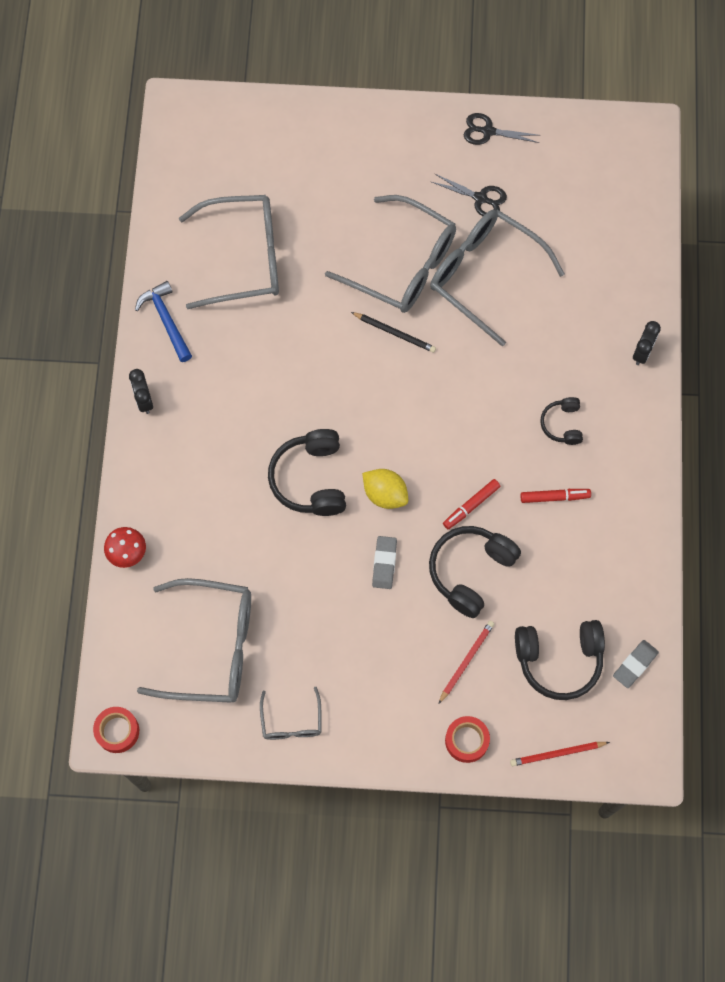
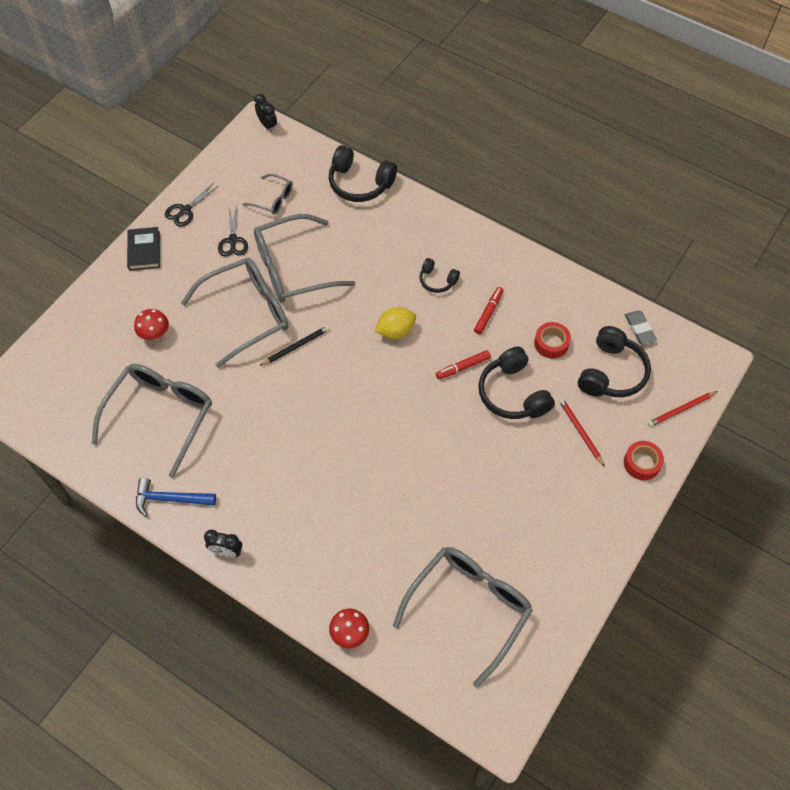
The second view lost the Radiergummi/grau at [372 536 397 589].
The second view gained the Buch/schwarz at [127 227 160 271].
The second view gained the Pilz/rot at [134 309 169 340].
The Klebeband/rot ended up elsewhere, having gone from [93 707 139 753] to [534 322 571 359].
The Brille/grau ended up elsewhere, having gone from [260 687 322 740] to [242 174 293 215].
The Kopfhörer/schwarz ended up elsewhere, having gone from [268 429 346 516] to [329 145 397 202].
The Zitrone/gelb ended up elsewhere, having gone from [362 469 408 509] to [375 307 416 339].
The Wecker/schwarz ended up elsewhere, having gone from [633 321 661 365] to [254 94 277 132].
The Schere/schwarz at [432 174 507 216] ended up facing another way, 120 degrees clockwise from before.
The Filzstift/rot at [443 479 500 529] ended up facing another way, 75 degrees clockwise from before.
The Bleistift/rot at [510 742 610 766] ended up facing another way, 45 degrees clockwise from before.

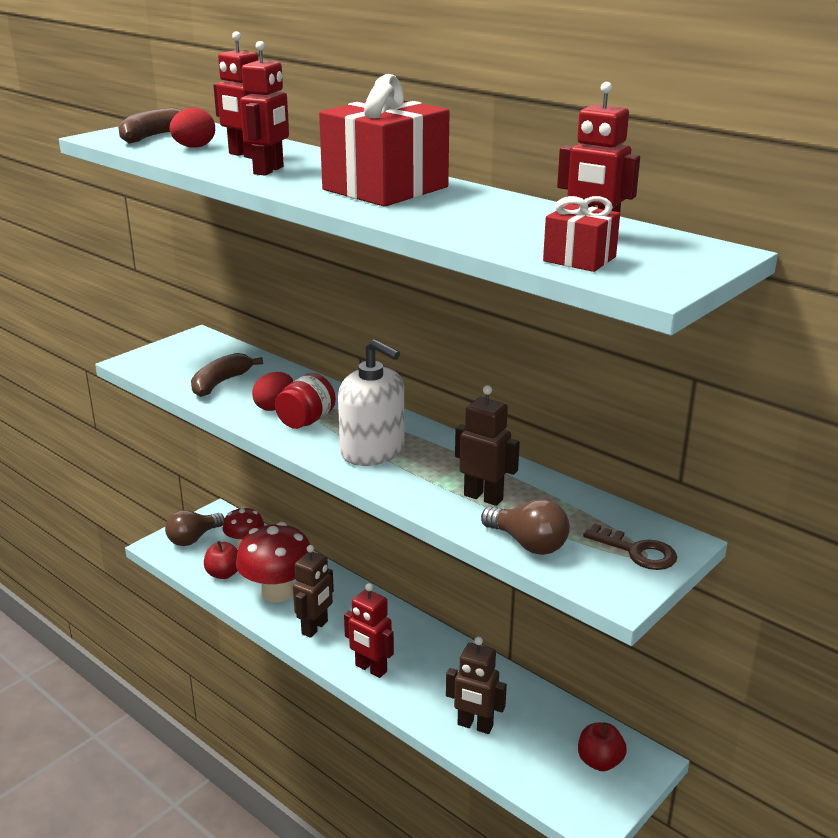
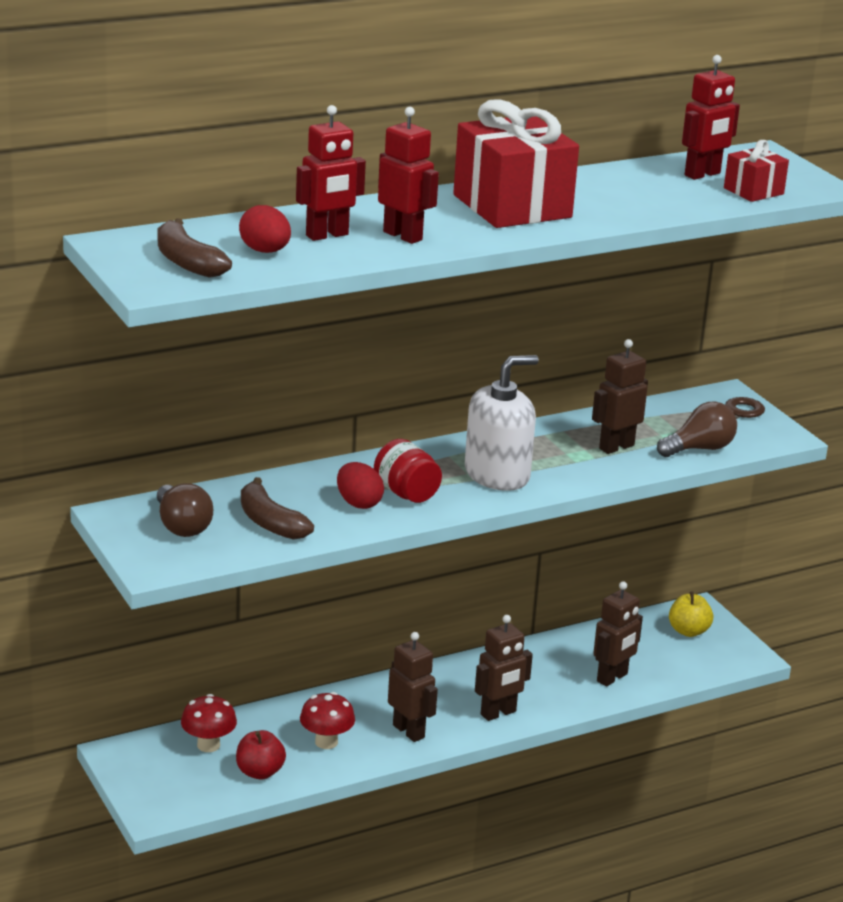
The Glühbirne/braun ended up elsewhere, having gone from [165 510 225 546] to [157 483 213 537].
What was the Roboter/rot at [344 583 394 678] turned into the Roboter/braun at [475 615 533 721].
What was the Apfel/rot at [578 723 627 771] turned into the Apfel/gelb at [669 591 713 637].
The size of the Pilz/rot at [236 522 310 603] changed by a factor of 0.57.

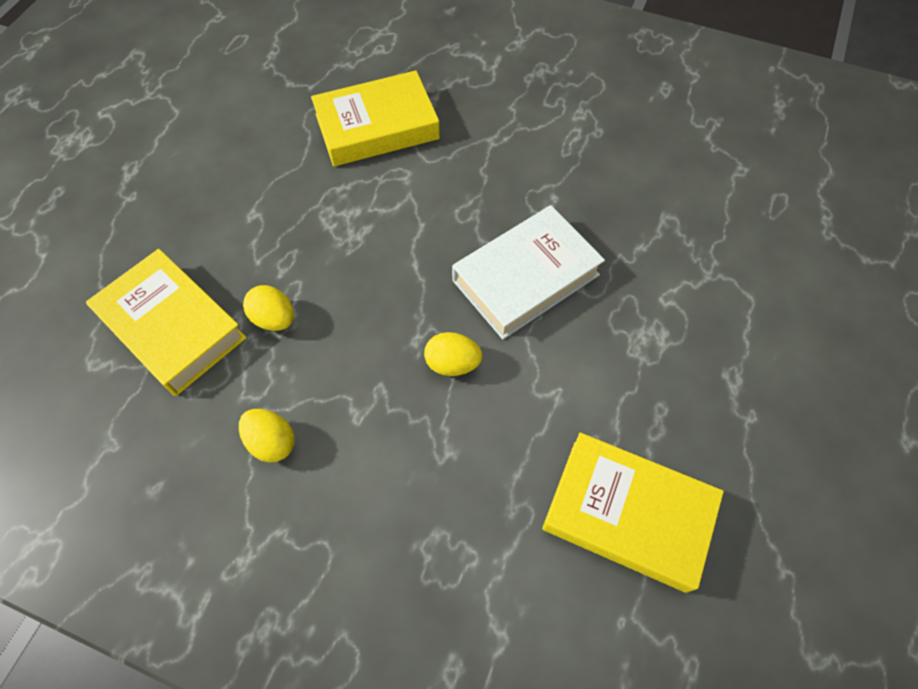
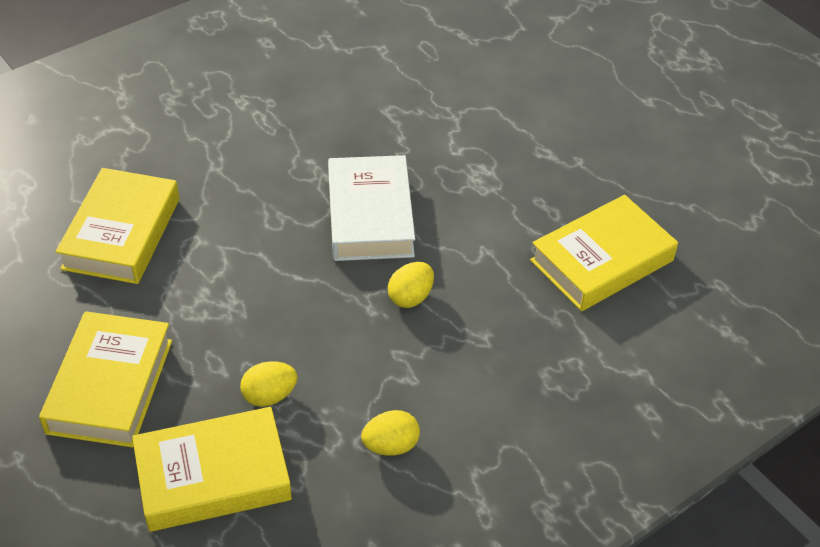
The second view gained the Buch/gelb at [39 311 172 447].

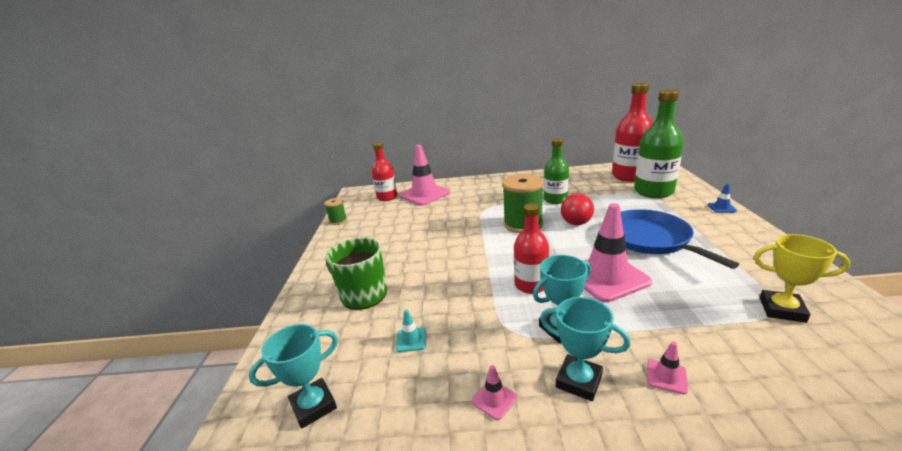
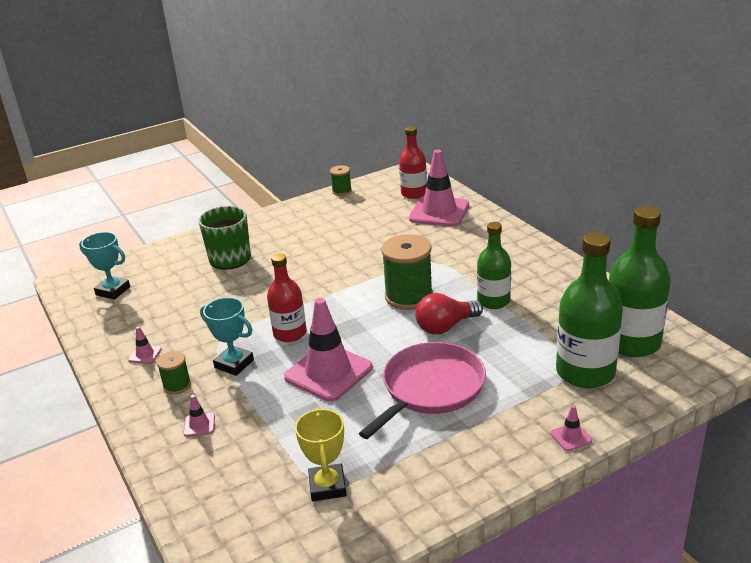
The second view lost the Leitkegel/türkis at [396 310 426 352].
Where the Pokal/türkis stood at [540 297 630 401], the Garnrolle/grün came to stand at [157 351 191 394].
What was the Flasche/rot at [612 82 653 182] turned into the Flasche/grün at [609 206 671 357].
What was the Pfanne/blau at [621 209 739 269] turned into the Pfanne/rosa at [359 342 486 439].
What was the Leitkegel/blau at [708 183 737 213] turned into the Leitkegel/rosa at [551 405 592 451].

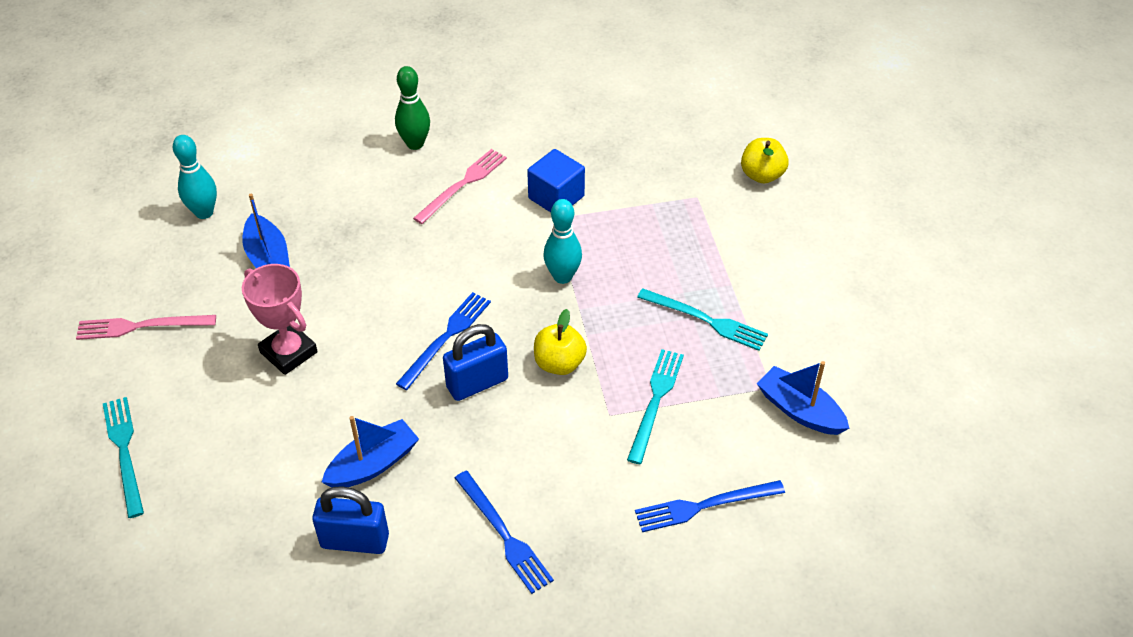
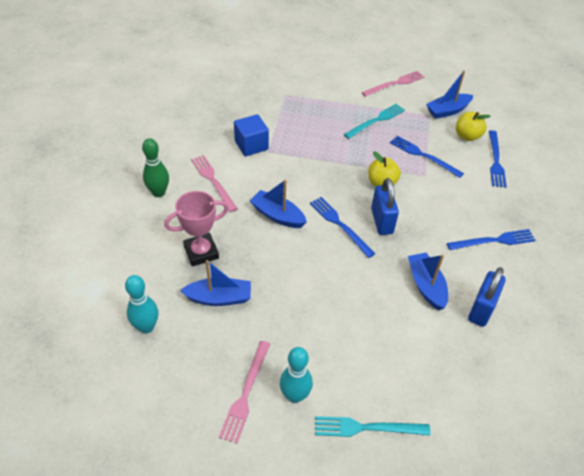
The second view gained the Boot/blau at [250 179 307 228].
The second view gained the Gabel/rosa at [362 71 424 97].
The Pokal/rosa ended up elsewhere, having gone from [242 264 318 375] to [164 191 229 266].
The Bowlingkegel/türkis ended up elsewhere, having gone from [543 199 582 284] to [280 347 313 403].
The Apfel/gelb ended up elsewhere, having gone from [741 138 789 183] to [456 112 490 141].
What was the Gabel/türkis at [627 349 684 464] turned into the Gabel/blau at [390 136 464 178].

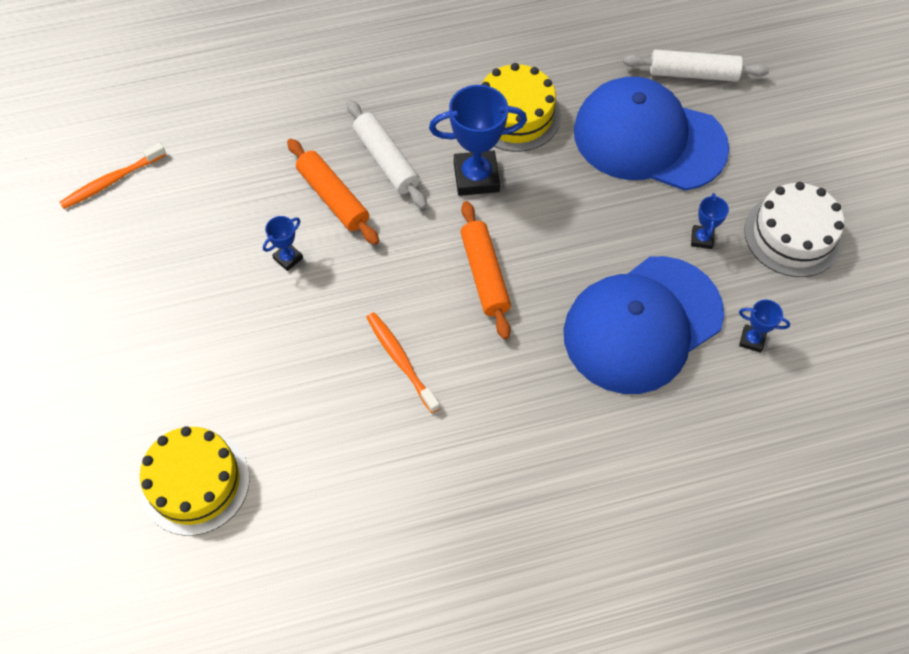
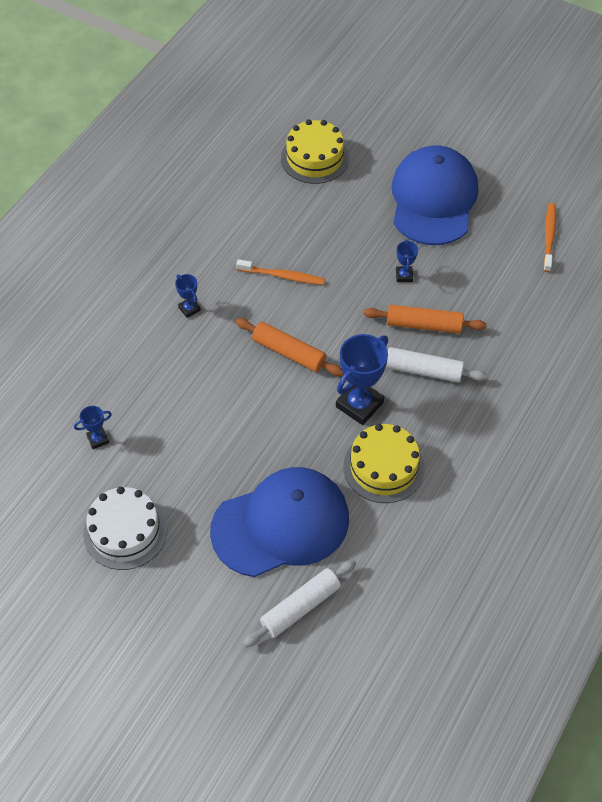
The Kappe/blau ended up elsewhere, having gone from [563 256 724 394] to [392 145 478 245].
The Pokal/blau ended up elsewhere, having gone from [691 193 729 249] to [175 274 201 318].

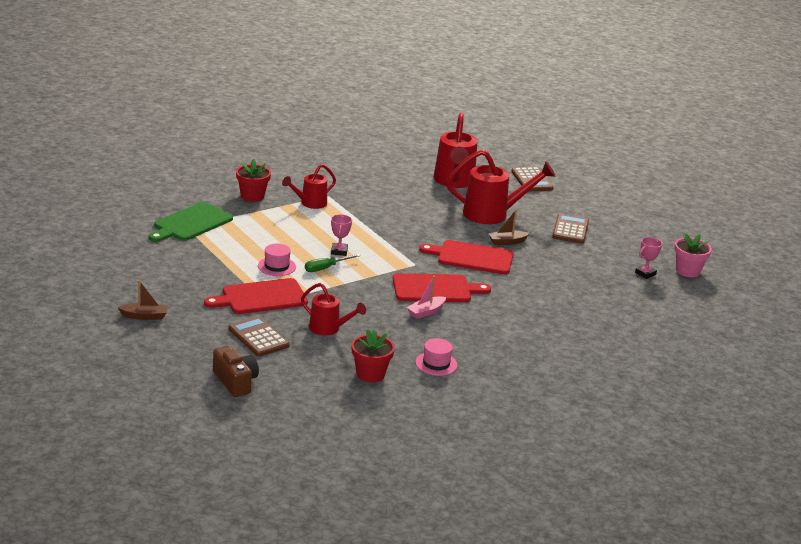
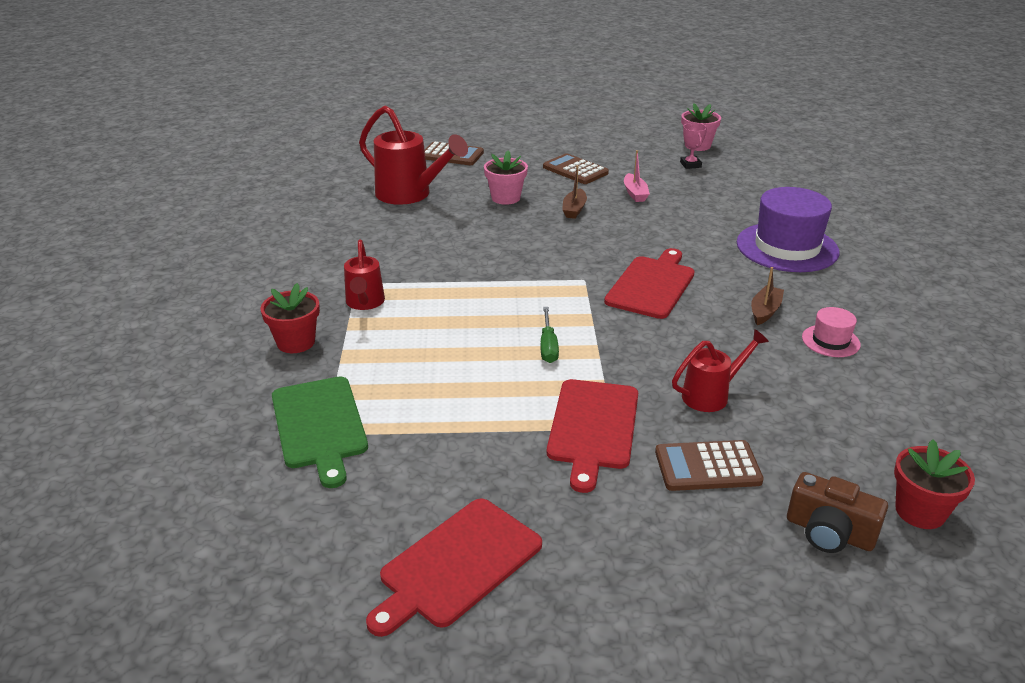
The second view lost the Hut/rosa at [258 244 296 276].
The second view lost the Pokal/rosa at [331 214 352 256].
The second view gained the Hut/lila at [737 187 839 272].
The Boot/braun ended up elsewhere, having gone from [118 280 168 320] to [751 267 784 325].
The Blumentopf/rot ended up elsewhere, having gone from [352 329 395 382] to [894 439 975 529].
The Boot/rosa ended up elsewhere, having gone from [407 276 446 319] to [624 150 650 202].
The Schneidebrett/rot ended up elsewhere, having gone from [419 240 514 274] to [366 498 542 637].
Where the Gießkanne/rot stood at [446 150 556 224], the Blumentopf/rosa came to stand at [484 151 528 205].
The Kamera/braun at [213 346 259 397] ended up facing another way, 150 degrees counterclockwise from before.

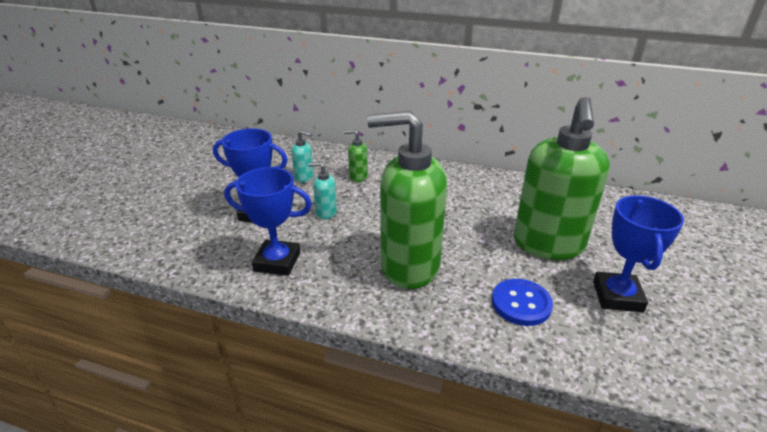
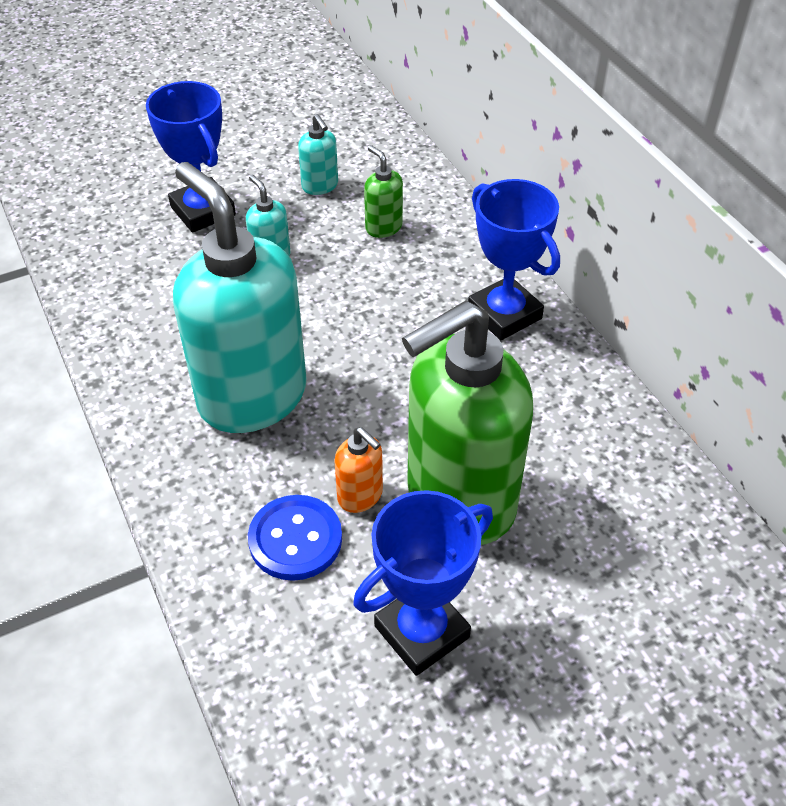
The second view gained the Seifenspender/orange at [334 427 383 513].
The Pokal/blau ended up elsewhere, having gone from [224 167 312 276] to [468 179 560 340].
What was the Seifenspender/grün at [367 111 447 289] turned into the Seifenspender/türkis at [173 162 306 433].

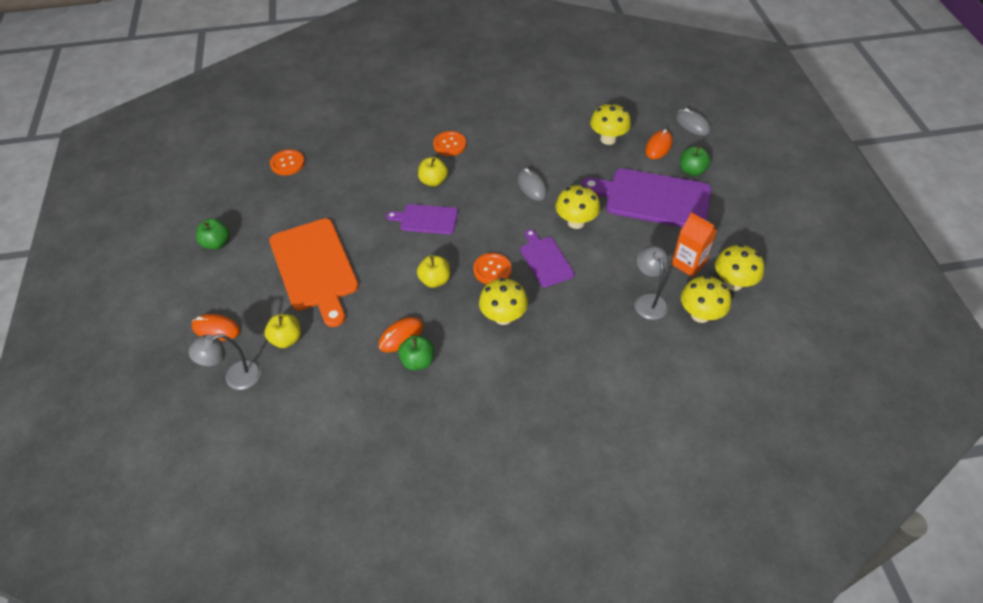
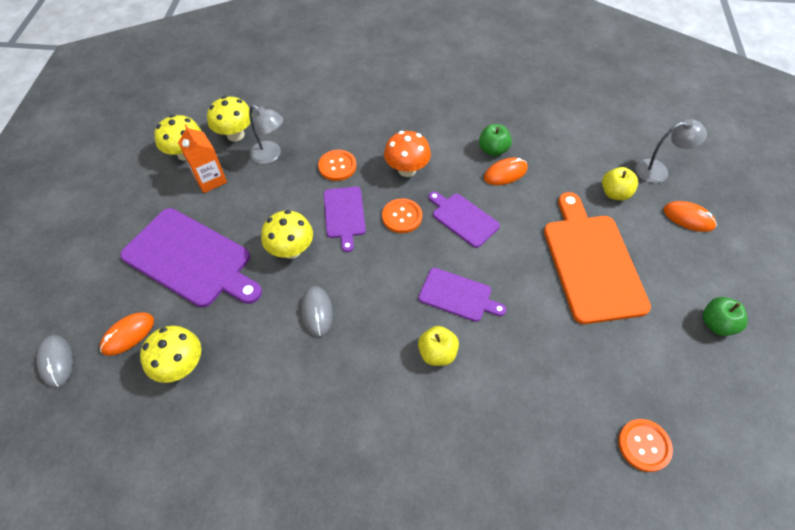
The second view lost the Apfel/grün at [680 146 711 176].
The Knopf/orange ended up elsewhere, having gone from [433 131 467 156] to [318 150 356 181].
Where the Apfel/gelb stood at [417 255 450 288], the Schneidebrett/lila came to stand at [428 191 500 248].
What was the Pilz/gelb at [479 278 528 325] turned into the Pilz/orange at [384 131 431 177].
The Lampe/grau at [635 245 669 320] ended up facing another way, 60 degrees counterclockwise from before.

